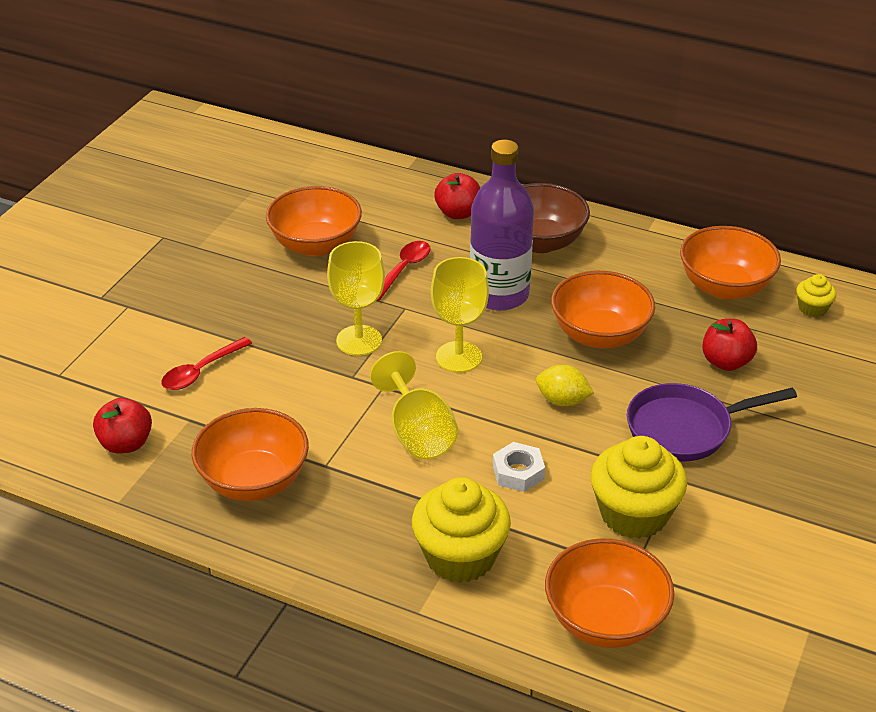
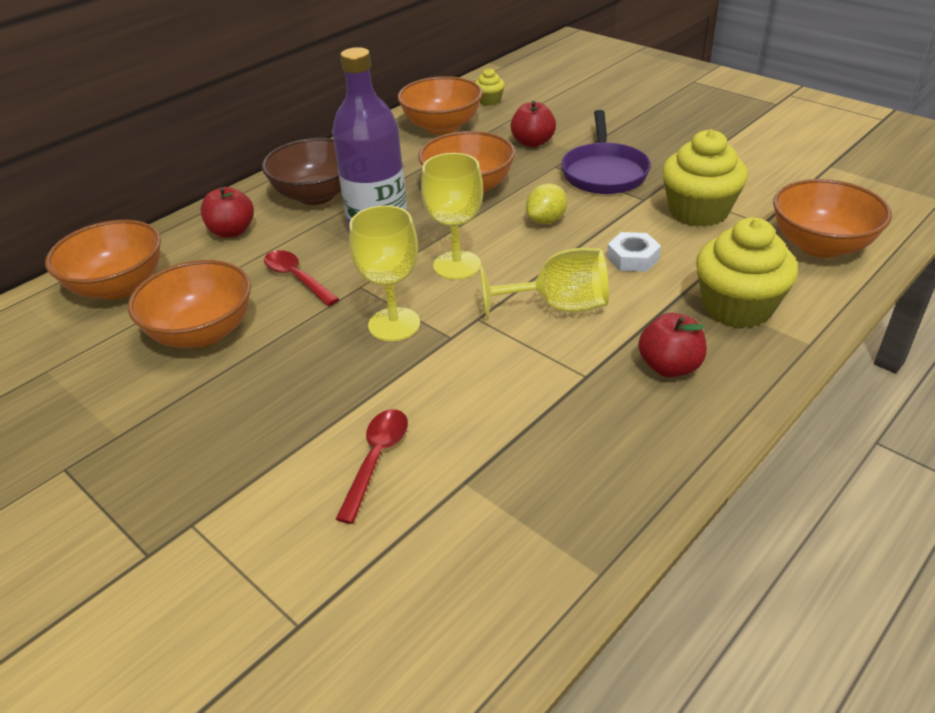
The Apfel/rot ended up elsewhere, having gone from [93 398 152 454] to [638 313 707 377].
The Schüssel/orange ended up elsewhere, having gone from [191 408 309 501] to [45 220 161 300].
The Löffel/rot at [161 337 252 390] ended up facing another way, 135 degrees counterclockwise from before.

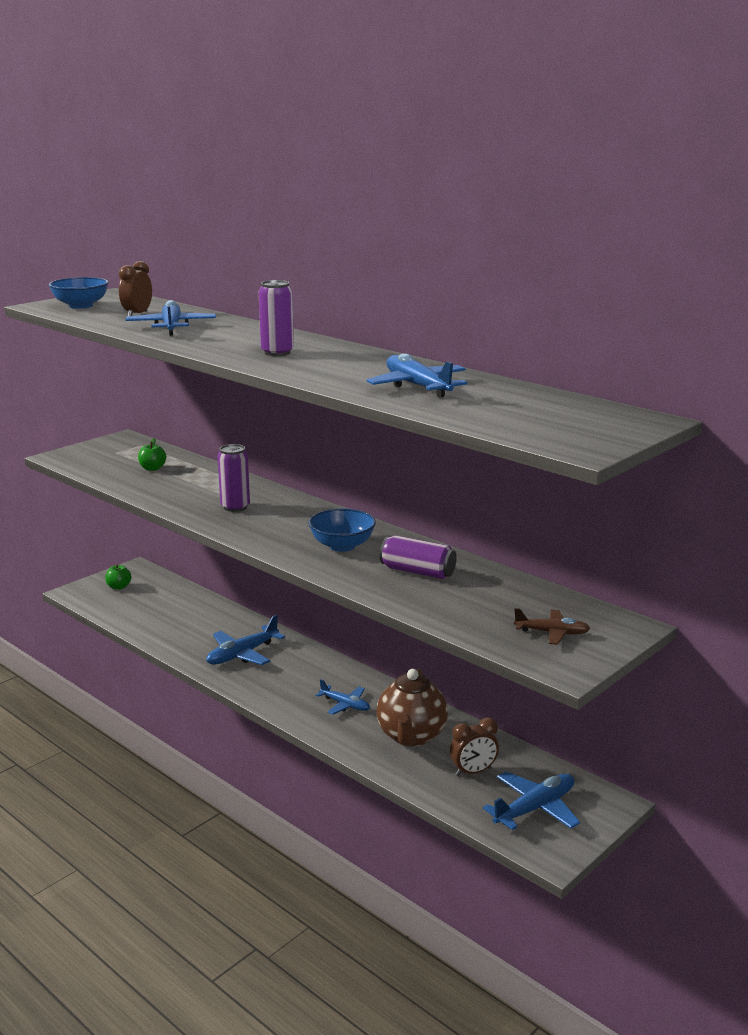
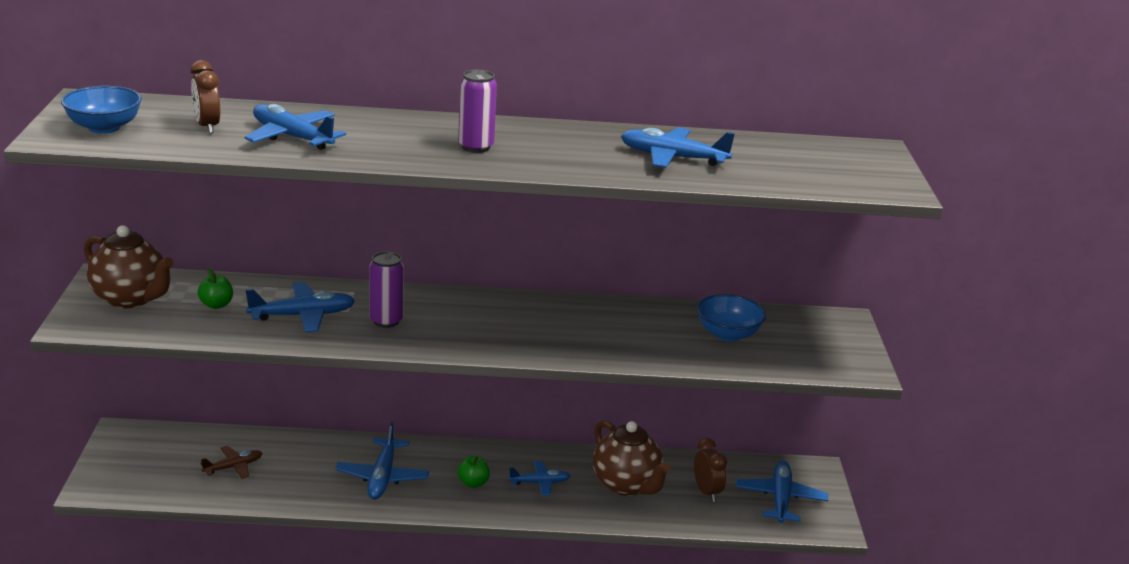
The second view lost the Dose/lila at [380 535 457 579].
The second view gained the Teekanne/braun at [84 225 173 308].
The second view gained the Flugzeug/blau at [245 282 355 333].
The Apfel/grün ended up elsewhere, having gone from [105 564 131 590] to [457 456 490 488].
The Schüssel/blau ended up elsewhere, having gone from [308 509 376 552] to [697 294 766 342].
The Flugzeug/braun ended up elsewhere, having gone from [514 608 590 645] to [200 446 262 479].
The Wecker/braun at [450 718 499 776] ended up facing another way, 45 degrees counterclockwise from before.

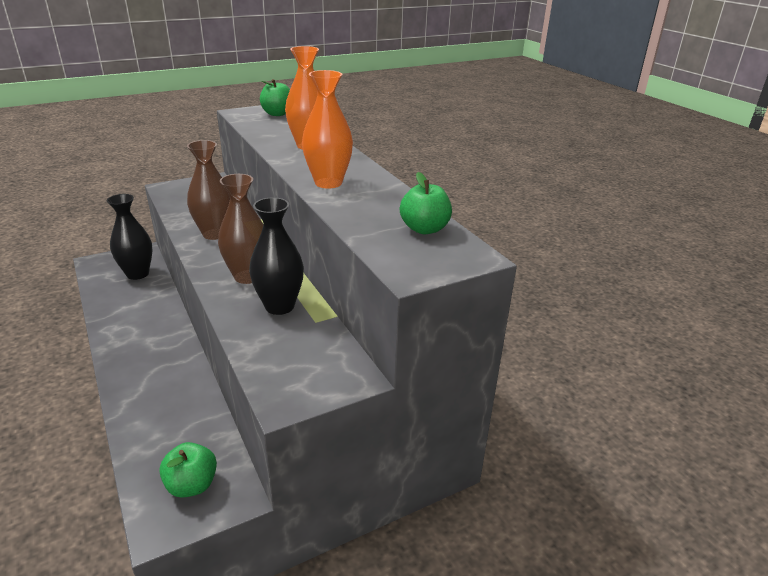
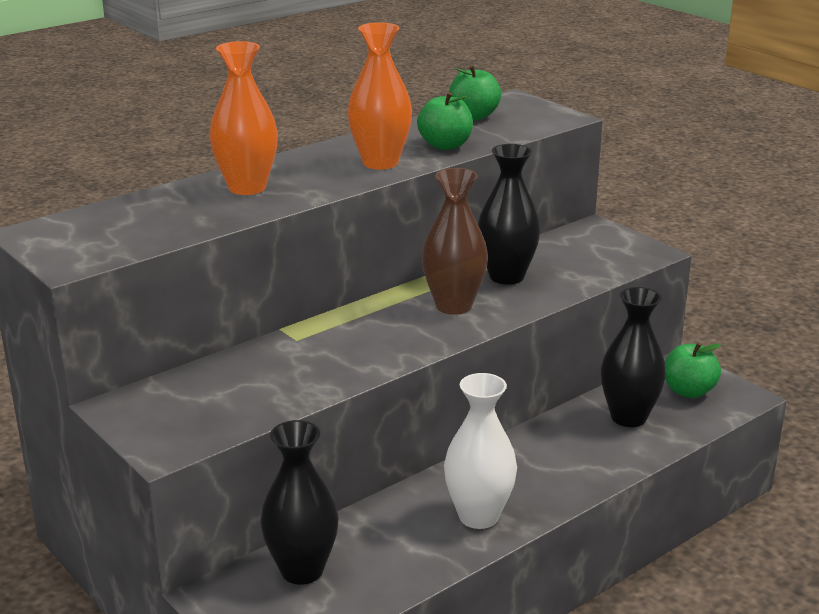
The second view lost the Vase/braun at [187 140 230 240].
The second view gained the Vase/weiß at [444 373 517 529].
The second view gained the Vase/schwarz at [601 287 666 427].
The Apfel/grün ended up elsewhere, having gone from [260 79 290 116] to [417 92 473 150].

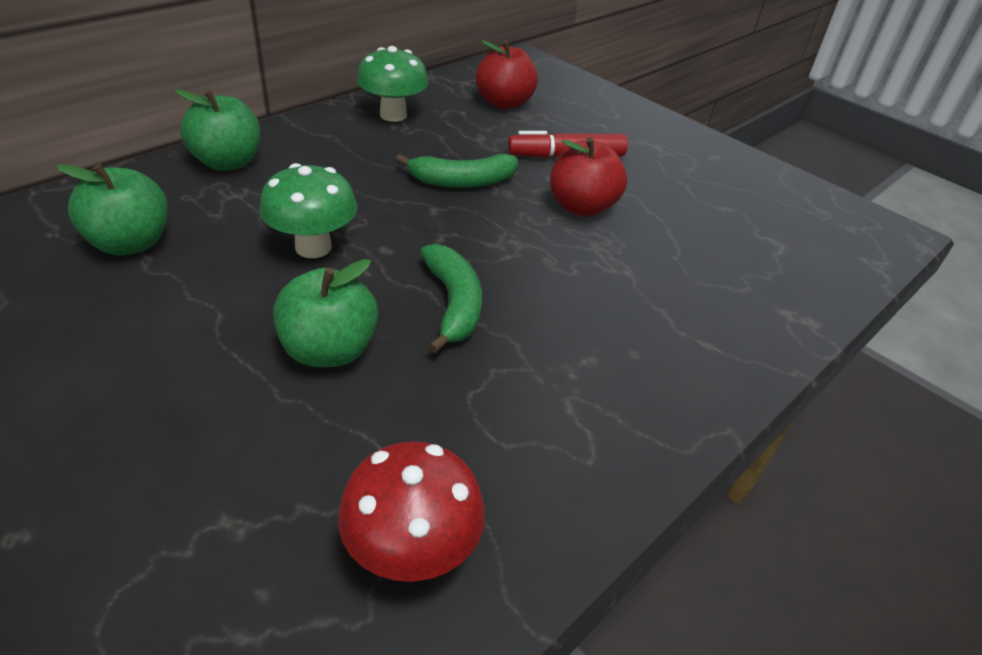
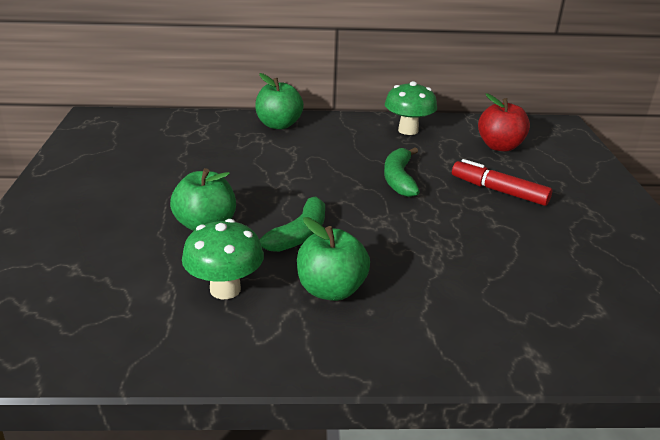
The second view lost the Pilz/rot at [338 441 485 582].
The second view lost the Apfel/rot at [550 137 627 217].
The Apfel/grün ended up elsewhere, having gone from [56 164 168 256] to [297 217 370 301].
The Pilz/grün ended up elsewhere, having gone from [259 163 357 258] to [182 219 264 299].
The Banane/grün at [396 154 518 188] ended up facing another way, 60 degrees clockwise from before.

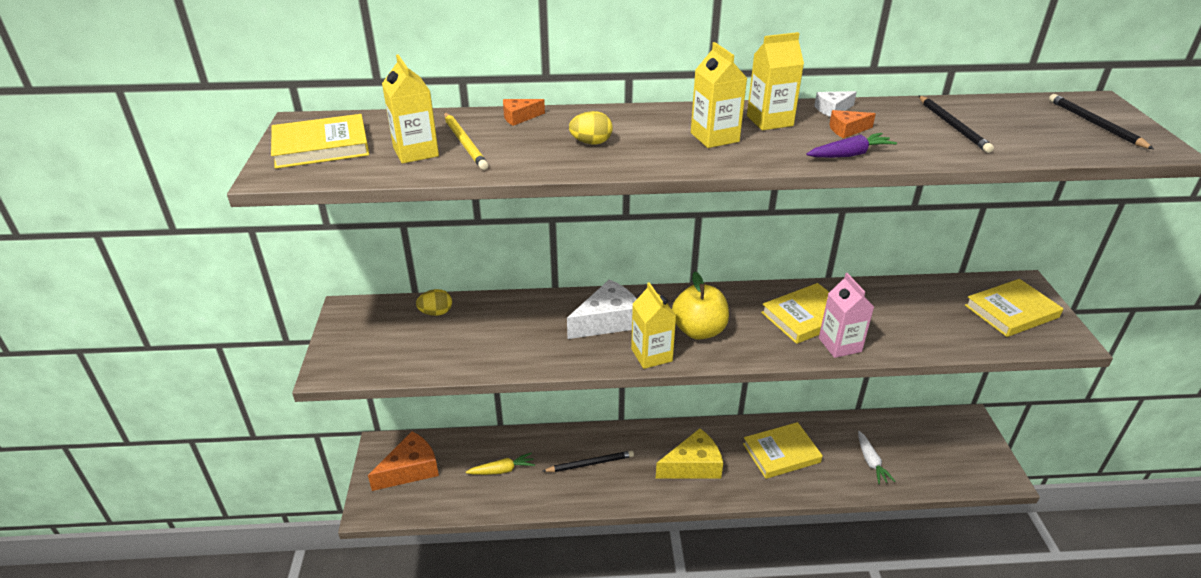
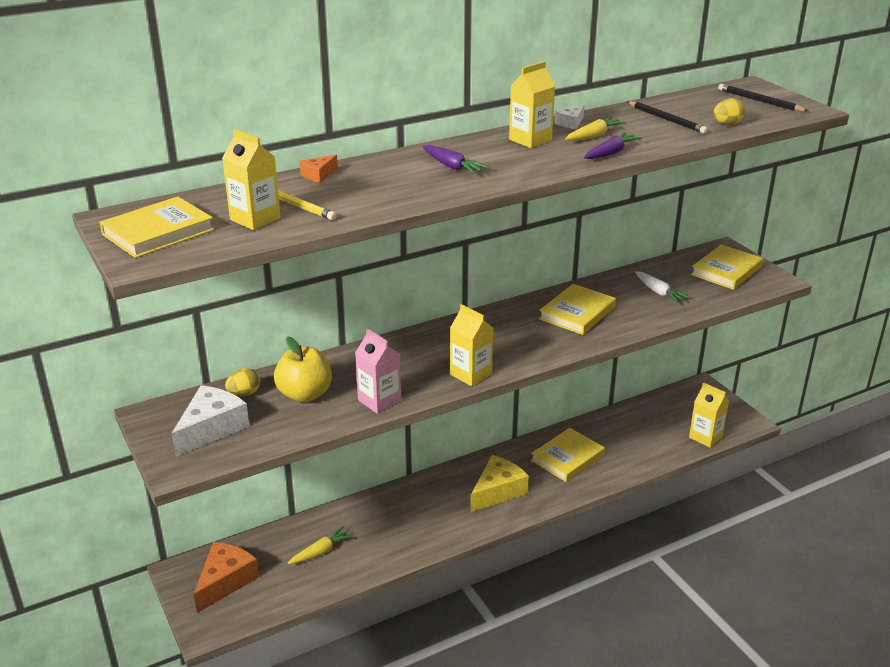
The second view lost the Bleistift/schwarz at [543 451 634 472].
The second view gained the Karotte/lila at [423 145 488 174].
The Käse/weiß ended up elsewhere, having gone from [567 279 637 339] to [172 385 249 457].
The Ei/gelb ended up elsewhere, having gone from [569 111 613 144] to [714 98 745 125].
The Apfel/gelb ended up elsewhere, having gone from [672 272 729 340] to [274 336 332 402].
The Getränkekarton/gelb ended up elsewhere, having gone from [691 42 747 148] to [689 382 729 448].
The Getränkekarton/rosa ended up elsewhere, having gone from [819 273 874 358] to [355 328 401 414].
The Karotte/weiß ended up elsewhere, having gone from [858 431 895 484] to [635 271 690 303].
Where the Käse/orange stood at [829 110 876 138], the Karotte/gelb came to stand at [565 117 626 141].

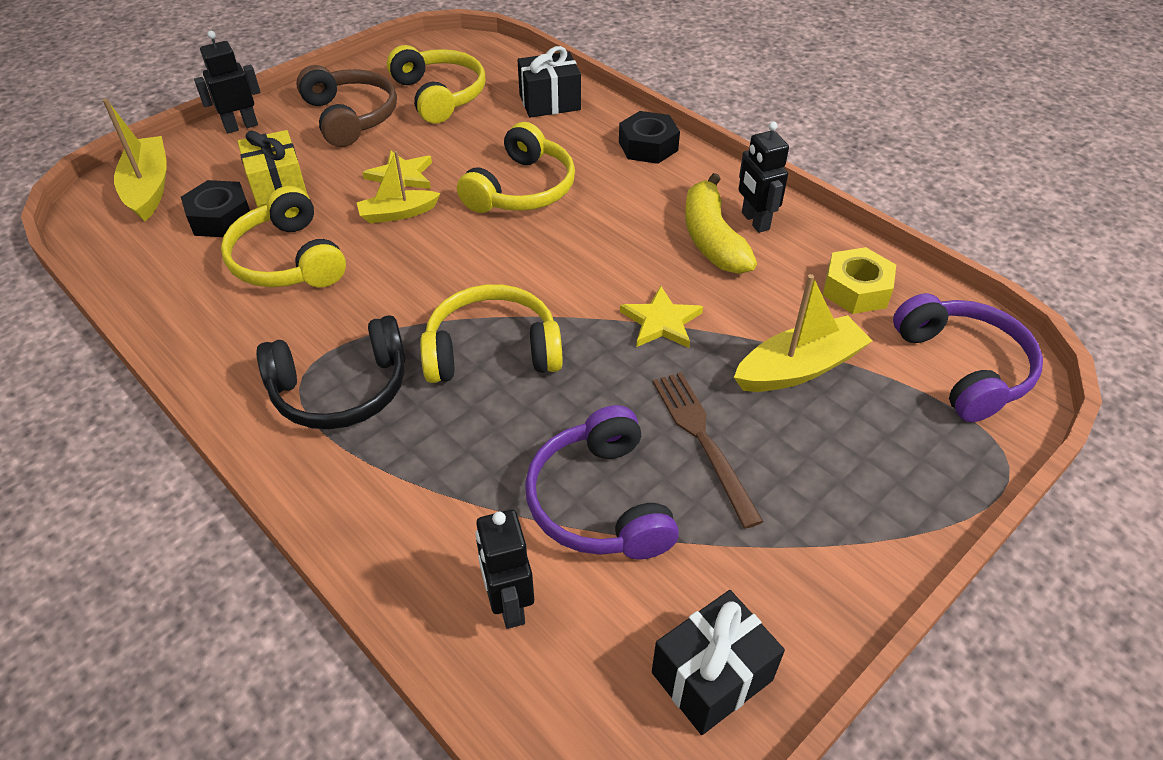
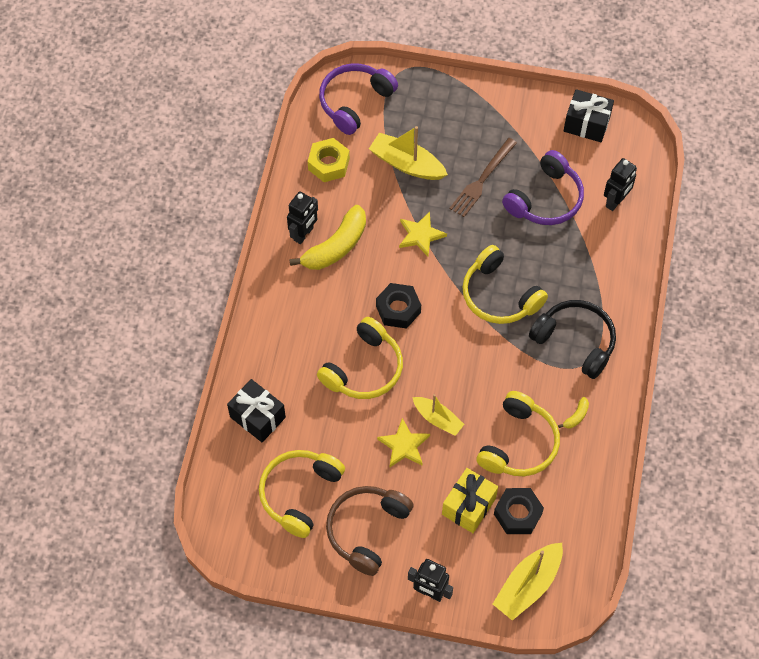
The second view gained the Banane/gelb at [558 397 589 429].
The Sechskantmutter/schwarz ended up elsewhere, having gone from [619 111 680 164] to [376 283 421 329].
The Kopfhörer/gelb at [457 122 575 213] ended up facing another way, 135 degrees clockwise from before.

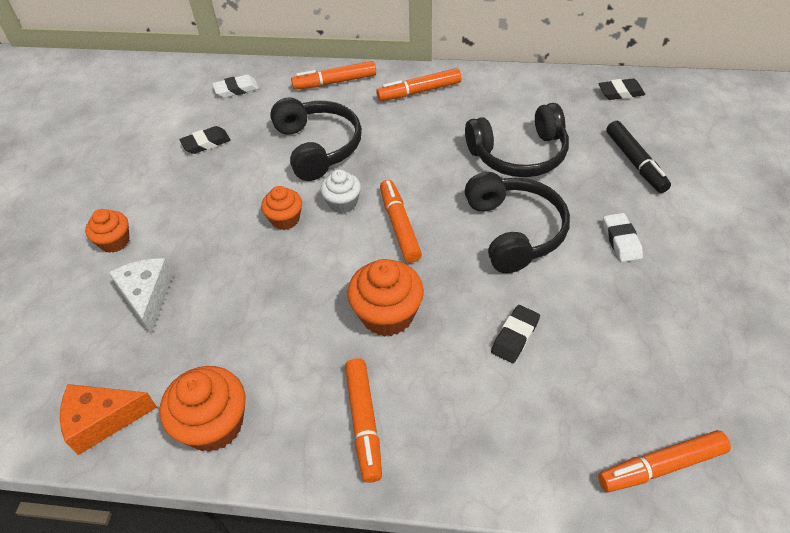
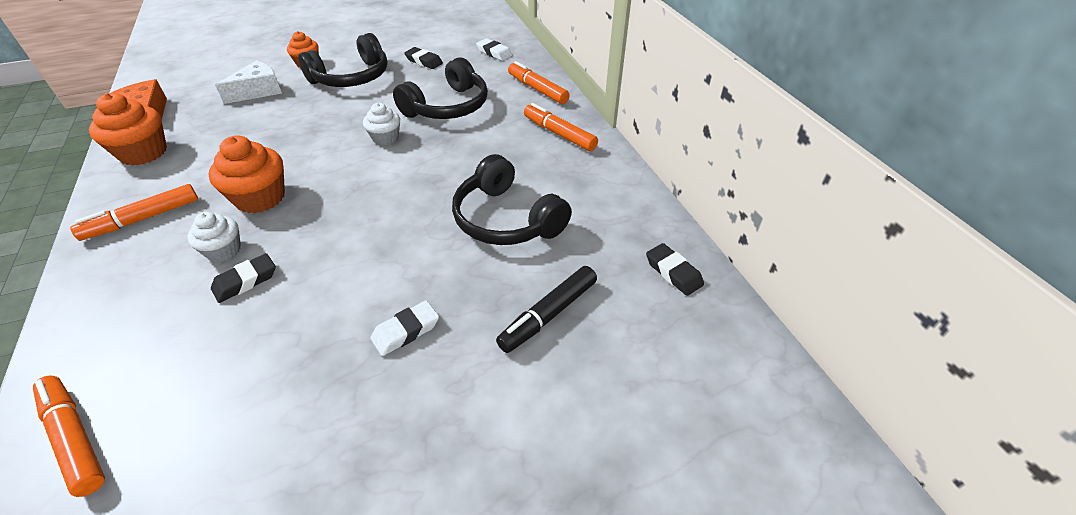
The second view lost the Muffin/orange at [261 186 302 230].
The second view lost the Filzstift/orange at [380 180 422 263].
The second view gained the Muffin/weiß at [187 212 241 262].
The Kopfhörer/schwarz ended up elsewhere, having gone from [465 172 570 273] to [298 33 388 87].
The Radiergummi/schwarz at [491 305 540 363] ended up facing another way, 45 degrees counterclockwise from before.

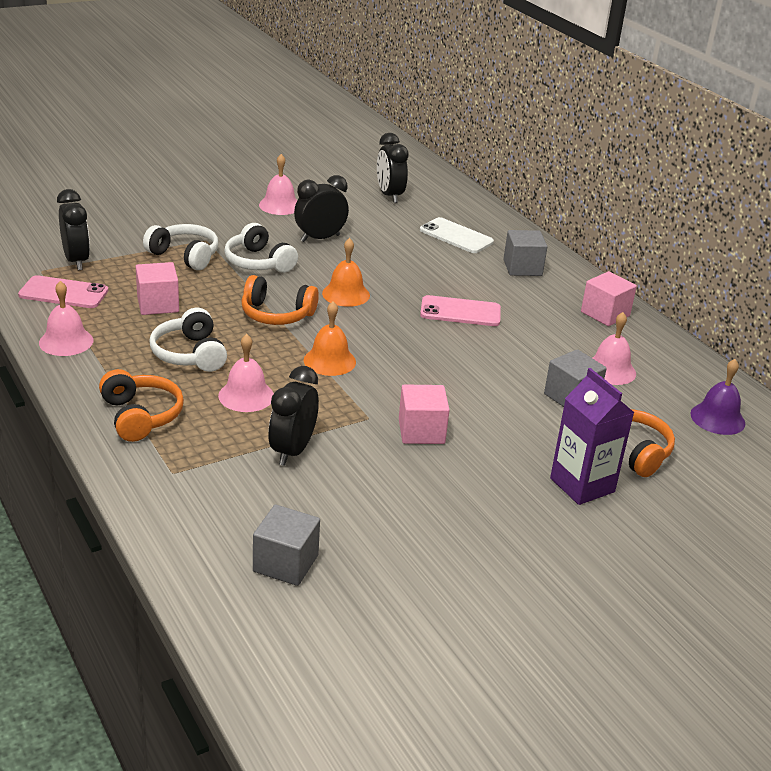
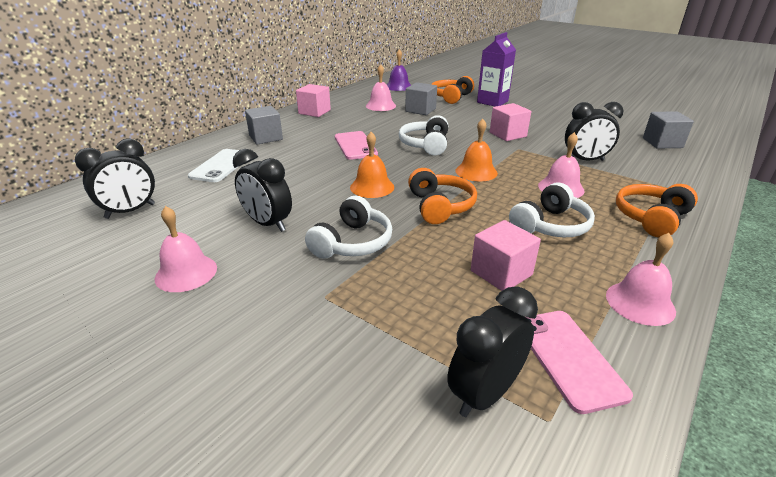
The Kopfhörer/weiß ended up elsewhere, having gone from [143 224 218 270] to [399 115 448 156].

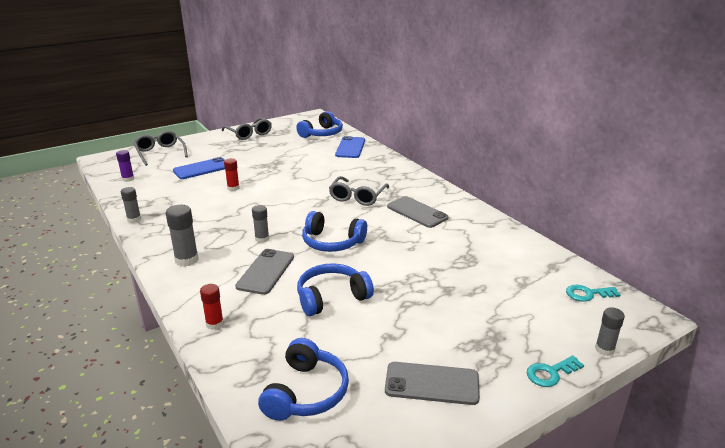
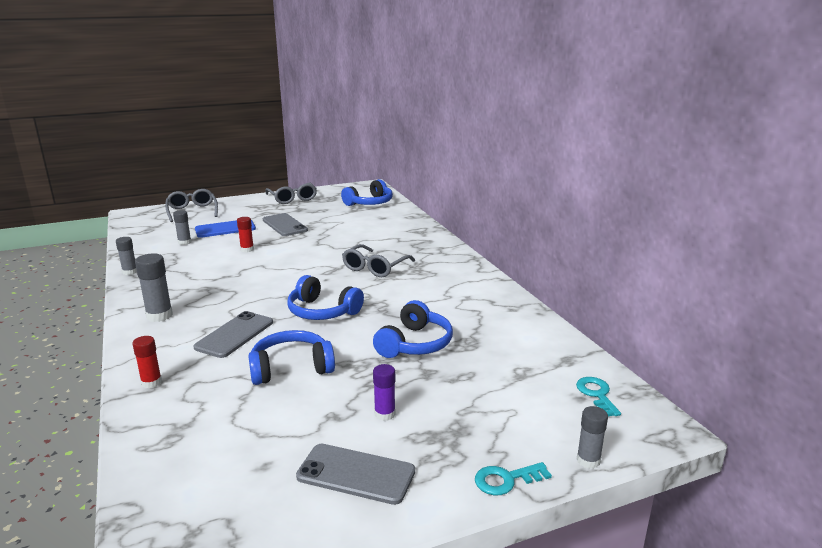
The second view lost the Handy/blau at [335 136 365 158].
The Klebestift/lila ended up elsewhere, having gone from [116 150 134 182] to [373 364 395 421].
The Klebestift/grau ended up elsewhere, having gone from [252 205 269 243] to [173 210 191 245].
The Kopfhörer/blau ended up elsewhere, having gone from [258 338 349 421] to [373 300 453 358].
The Handy/grau ended up elsewhere, having gone from [387 196 448 228] to [263 213 308 236].
The Schlüssel/türkis at [566 285 620 302] ended up facing another way, 75 degrees clockwise from before.

